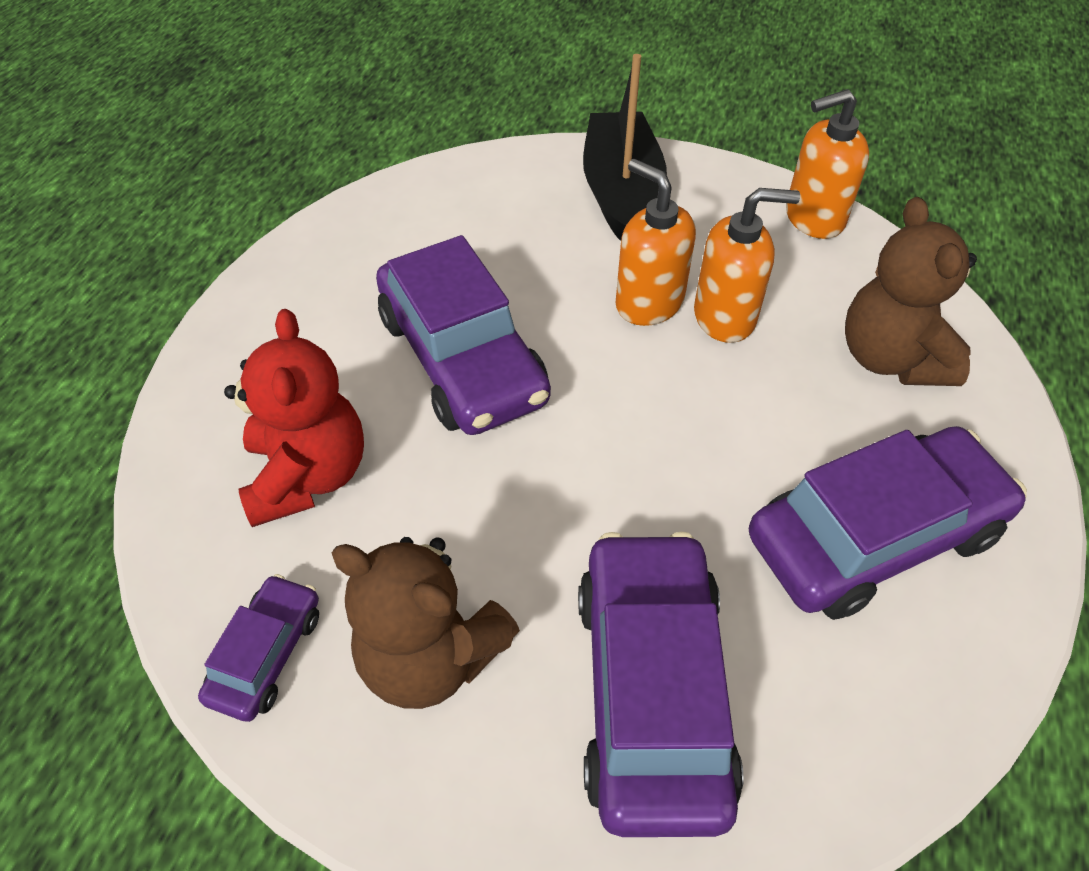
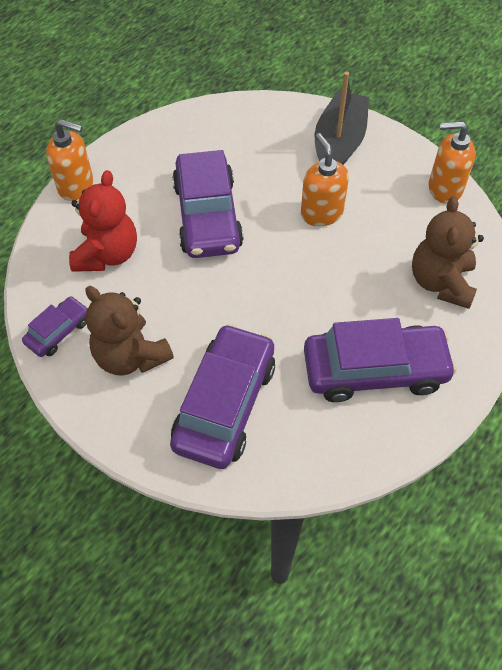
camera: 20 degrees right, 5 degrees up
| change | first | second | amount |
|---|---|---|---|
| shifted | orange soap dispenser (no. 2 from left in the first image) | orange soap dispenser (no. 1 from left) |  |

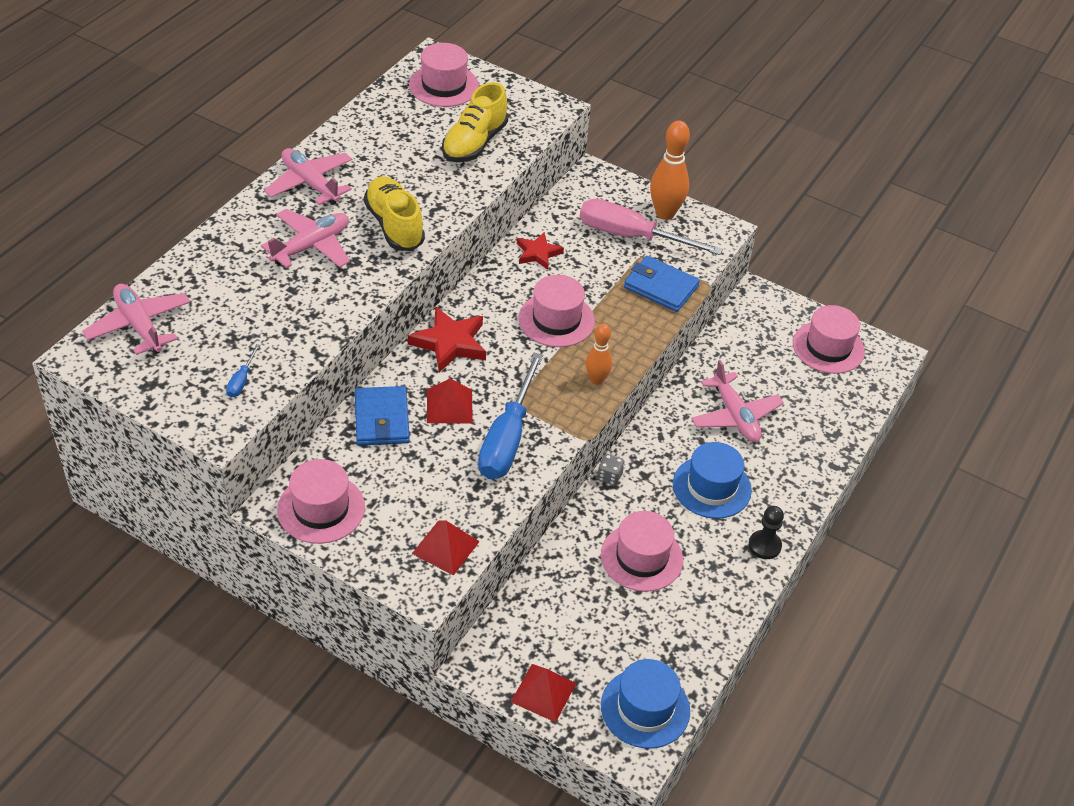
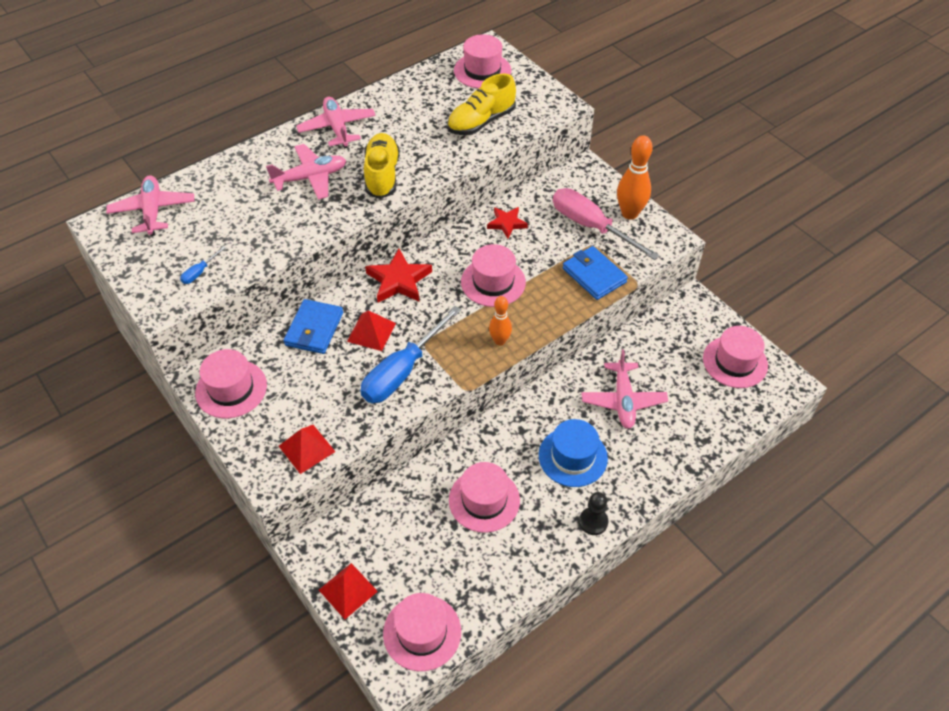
camera: 25 degrees right, 5 degrees up
| change | first | second | amount |
|---|---|---|---|
| gone | grey dice |  |  |
| repainted | blue hat (no. 1 from left) | pink hat (no. 2 from left) |  |

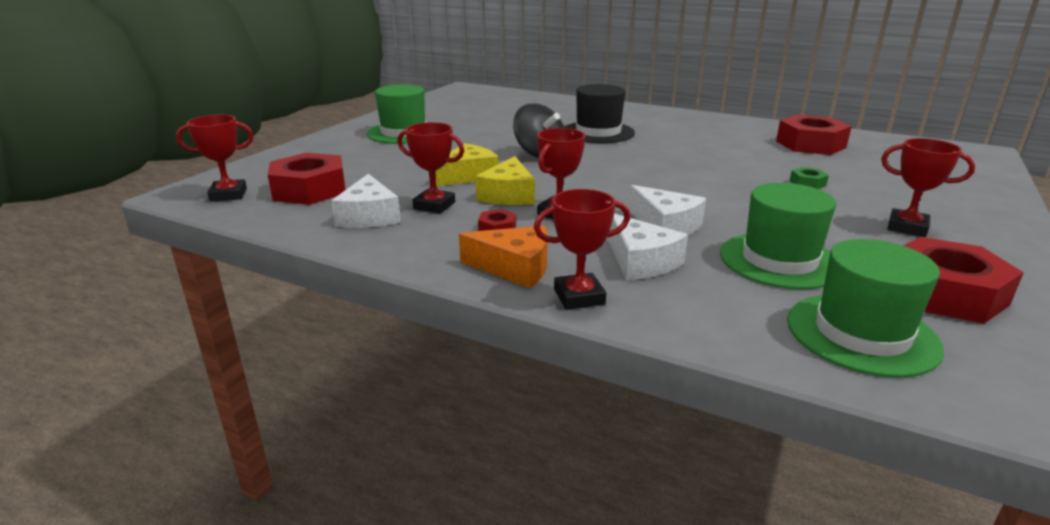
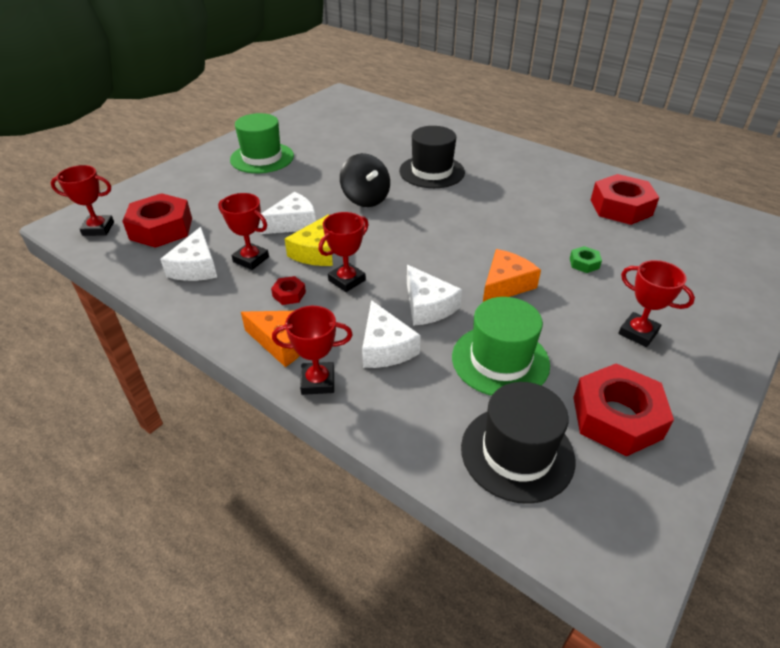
camera: 10 degrees right, 15 degrees up
| change | first | second | amount |
|---|---|---|---|
| new |  | orange cheese (no. 2 from left) |  |
| repainted | yellow cheese (no. 1 from left) | white cheese (no. 2 from left) |  |
| repainted | green hat (no. 3 from left) | black hat (no. 2 from left) |  |

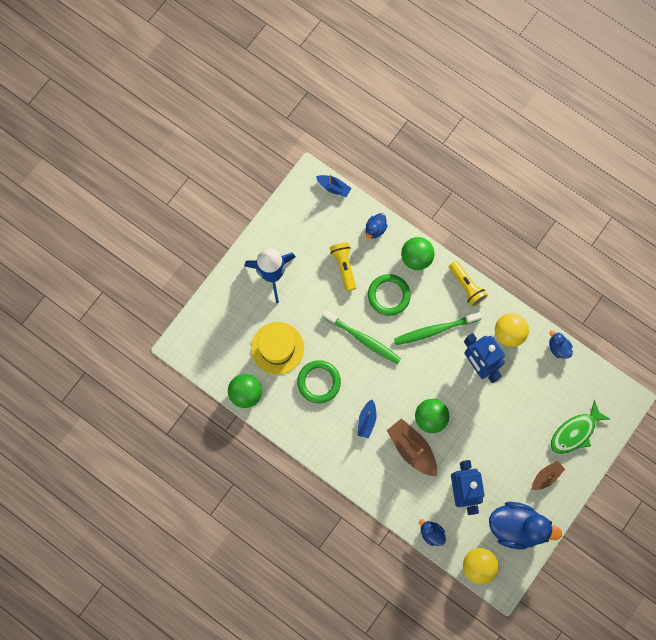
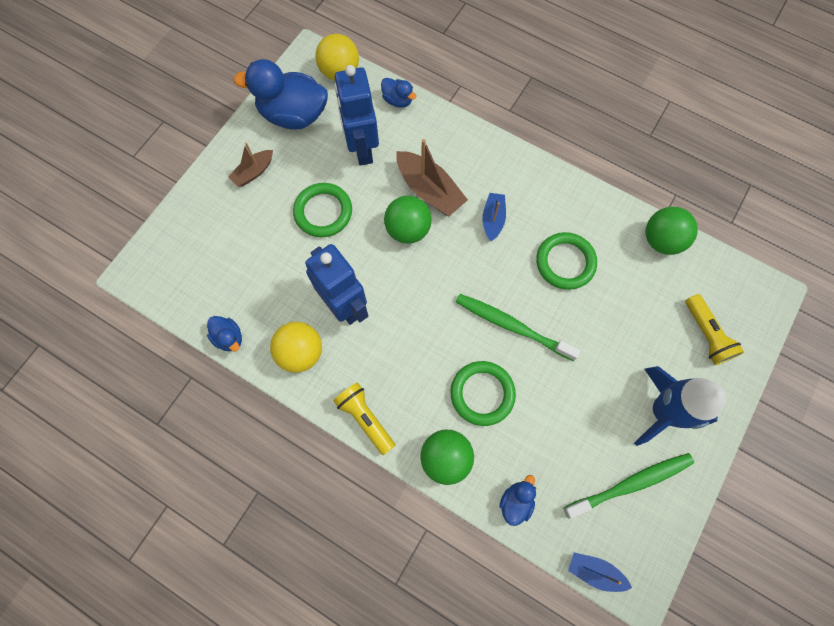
camera: 175 degrees right, 5 degrees down
| change | first | second | amount |
|---|---|---|---|
| gone | yellow hat |  |  |
| gone | green fish |  |  |
| new |  | green ring (no. 1 from left) |  |
| shifted | yellow flashlight (no. 1 from left in the first image) | yellow flashlight (no. 2 from left) |  |
| shifted | green toothbrush (no. 2 from left) |  |  |

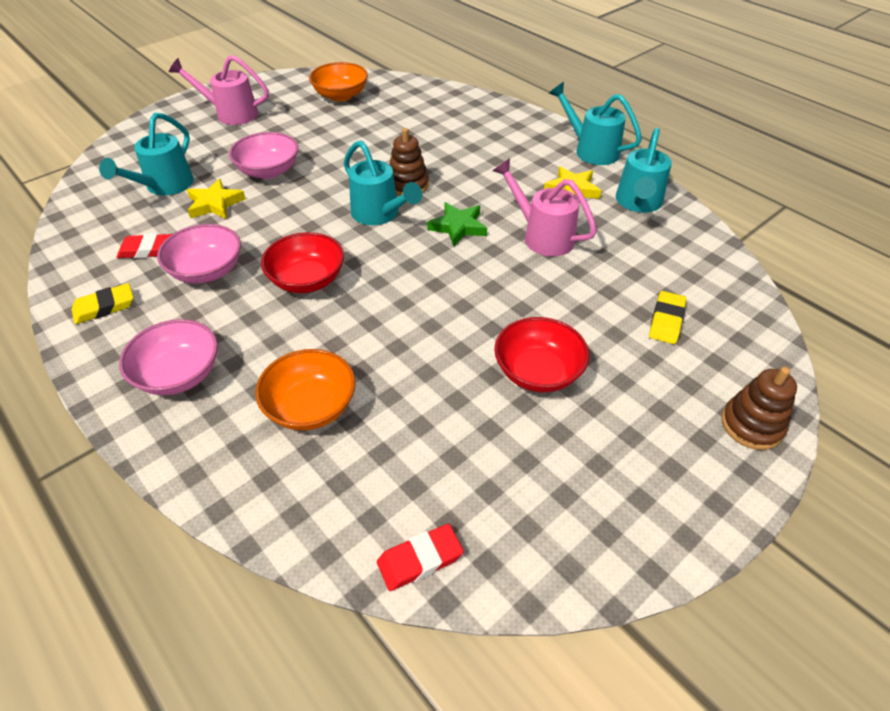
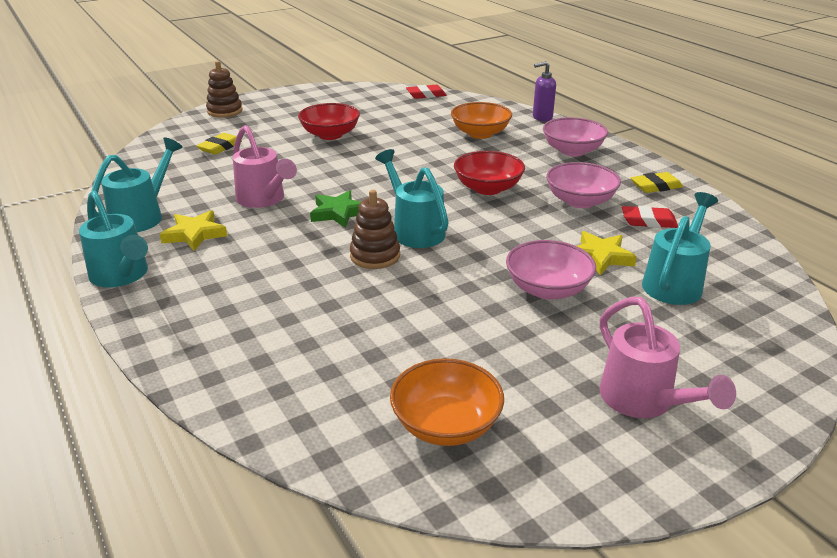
camera: 170 degrees left, 15 degrees down
| change | first | second | amount |
|---|---|---|---|
| new |  | purple soap dispenser |  |
| rotated | pink watering can (no. 1 from left in the first image) | pink watering can (no. 2 from left) | 45 degrees clockwise |

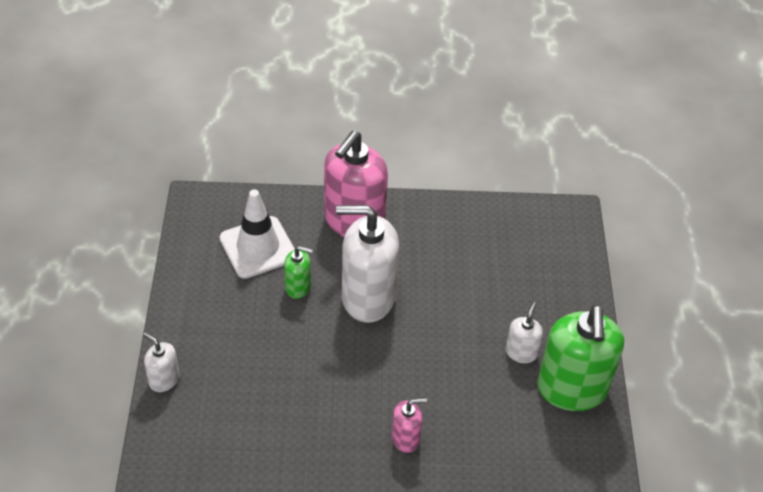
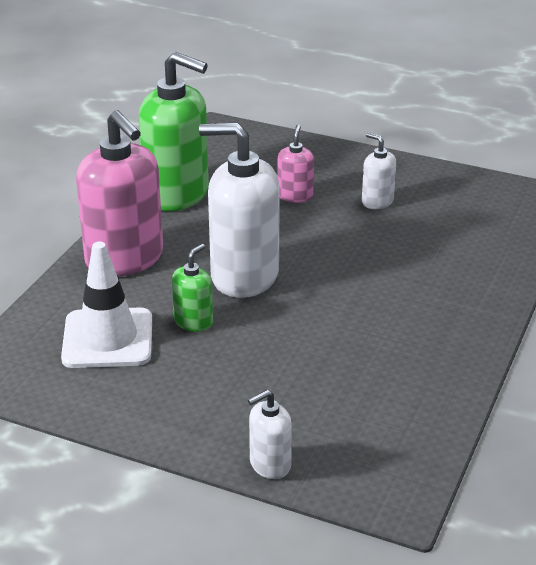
camera: 65 degrees left, 15 degrees down
| change | first | second | amount |
|---|---|---|---|
| shifted | pink soap dispenser (no. 2 from left) |  |  |
| shifted | green soap dispenser (no. 2 from left in the first image) | green soap dispenser (no. 1 from left) |  |
| rotated | white soap dispenser (no. 2 from left in the first image) | white soap dispenser (no. 1 from left) | 75 degrees clockwise |

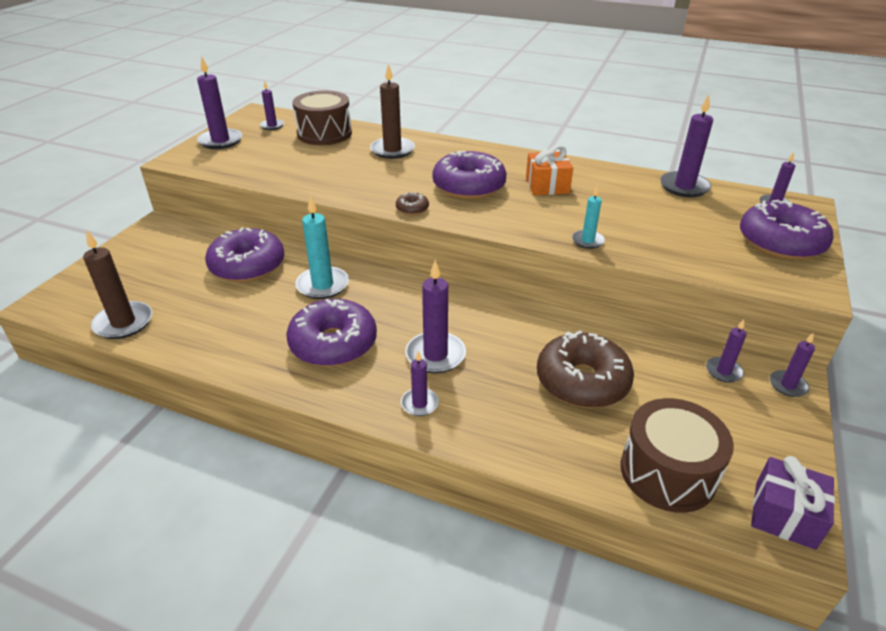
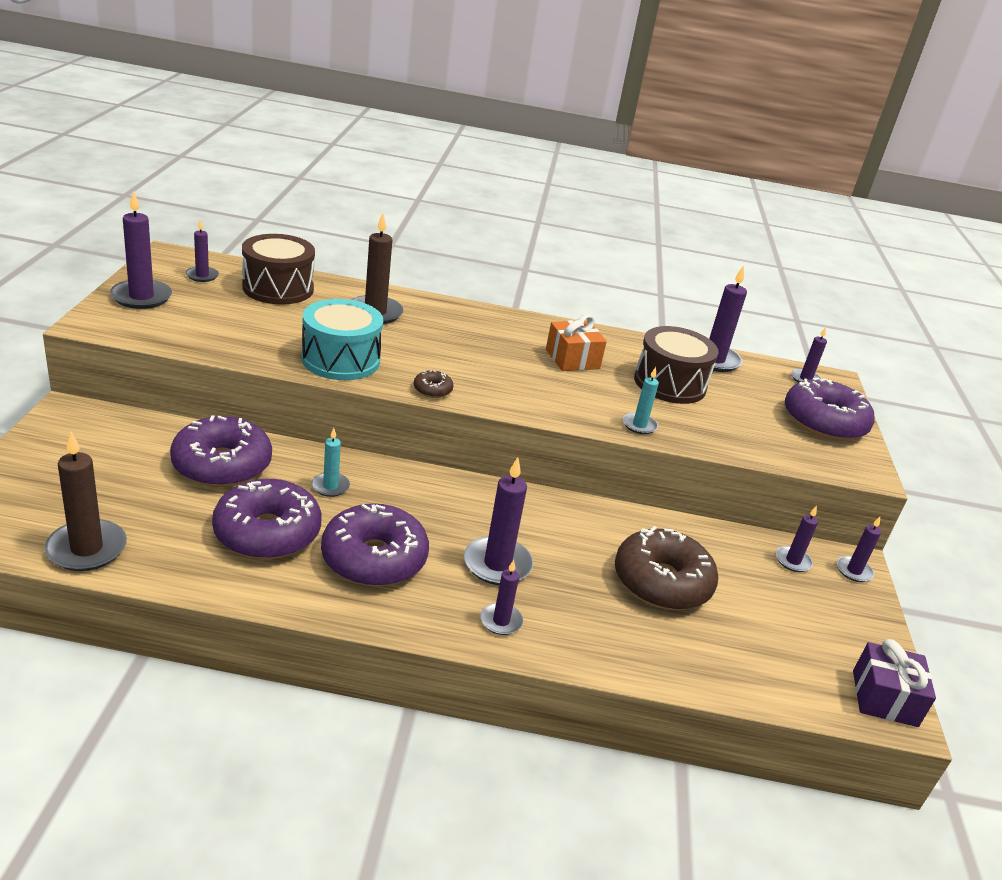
camera: 20 degrees left, 5 degrees down
| change | first | second | amount |
|---|---|---|---|
| new |  | turquoise drum |  |
| shifted | purple donut (no. 3 from left in the first image) | purple donut (no. 2 from left) |  |
| shifted | brown drum (no. 2 from left) |  |  |
| scaled | turquoise candle (no. 1 from left) |  | x0.58 |

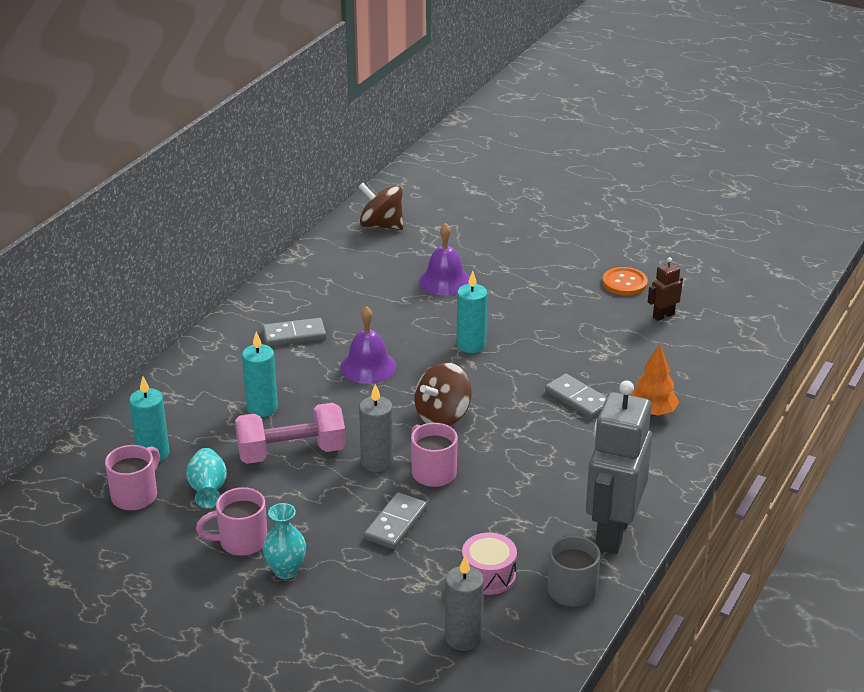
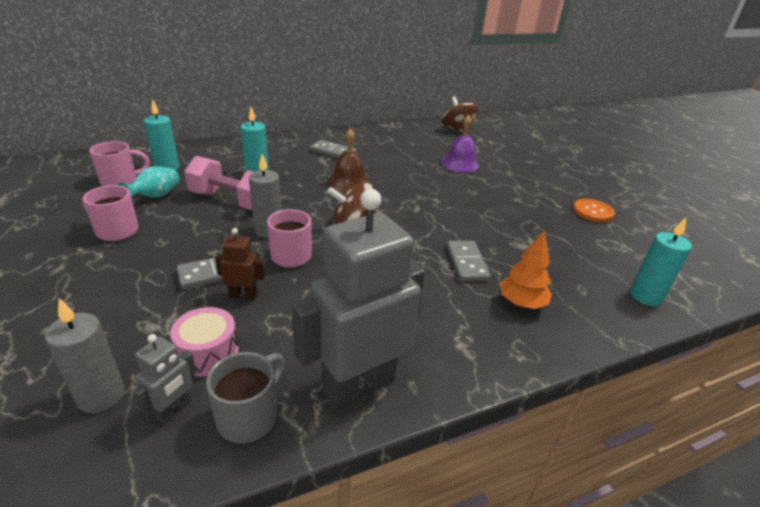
camera: 35 degrees right, 0 degrees up
| change | first | second | amount |
|---|---|---|---|
| gone | turquoise vase (no. 2 from left) |  |  |
| new |  | grey robot (no. 1 from left) |  |
| shifted | turquoise candle (no. 3 from left) |  |  |
| shifted | brown robot |  |  |
| repainted | purple bell (no. 1 from left) | brown bell |  |

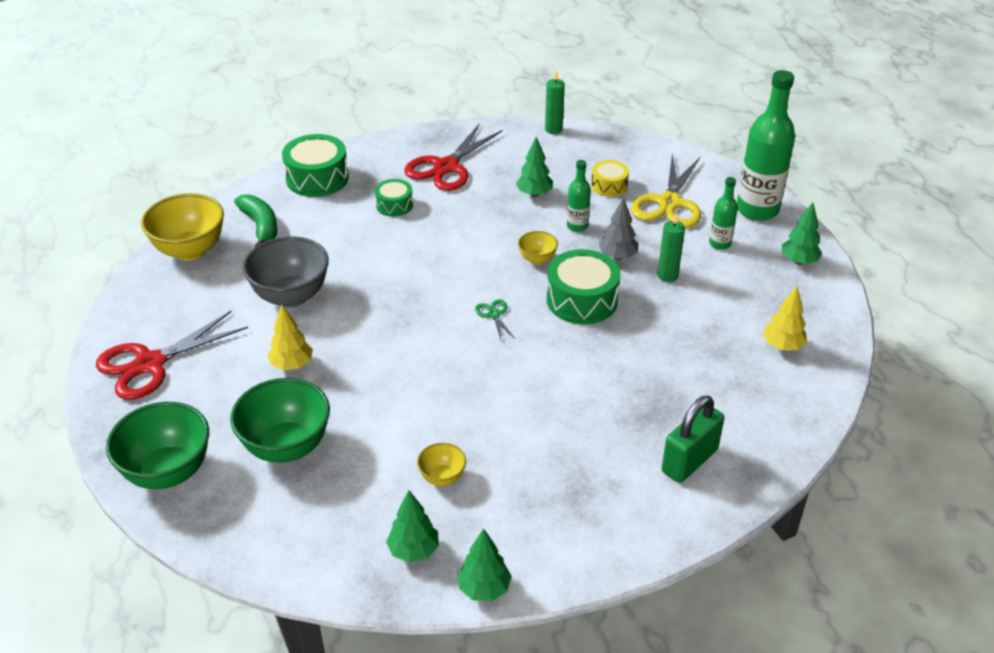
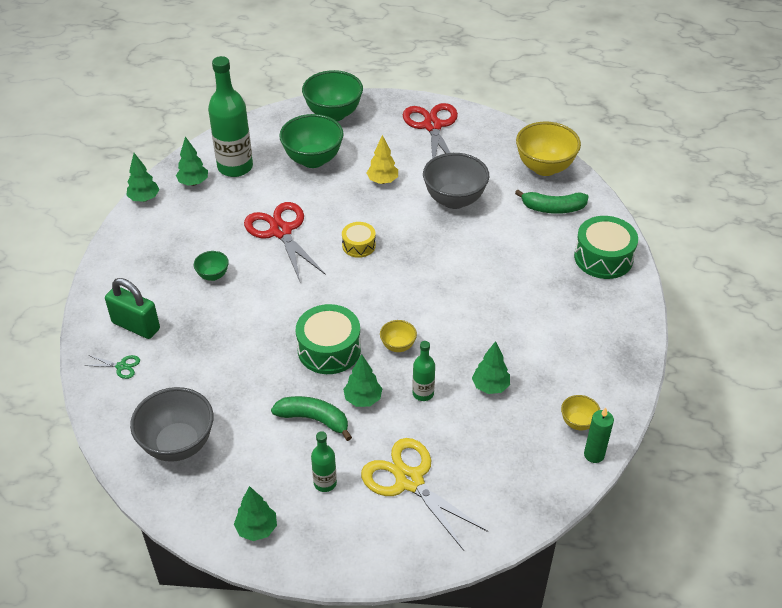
camera: 120 degrees right, 5 degrees up
| change | first | second | amount |
|---|---|---|---|
| gone | green drum (no. 2 from left) |  |  |
| new |  | green bowl (no. 1 from left) |  |
| shifted | red scissors (no. 2 from left in the first image) | red scissors (no. 1 from left) |  |
| shifted | yellow bowl (no. 2 from left in the first image) | yellow bowl (no. 3 from left) |  |
| shifted | green scissors |  |  |
| shifted | yellow drum |  |  |
| shifted | green bottle (no. 3 from left in the first image) | green bottle (no. 1 from left) |  |
| swapped | green candle (no. 2 from left) | green banana (no. 1 from left) |  |
| swapped | yellow tree (no. 2 from left) | grey bowl (no. 1 from left) |  |
| repainted | grey tree | green tree (no. 4 from left) |  |
| rotated | green padlock |  | 45 degrees counterclockwise |

